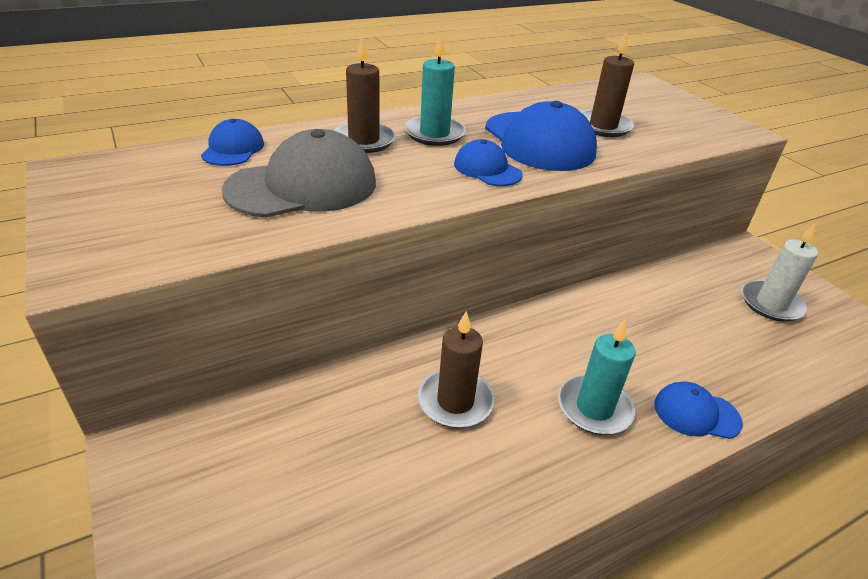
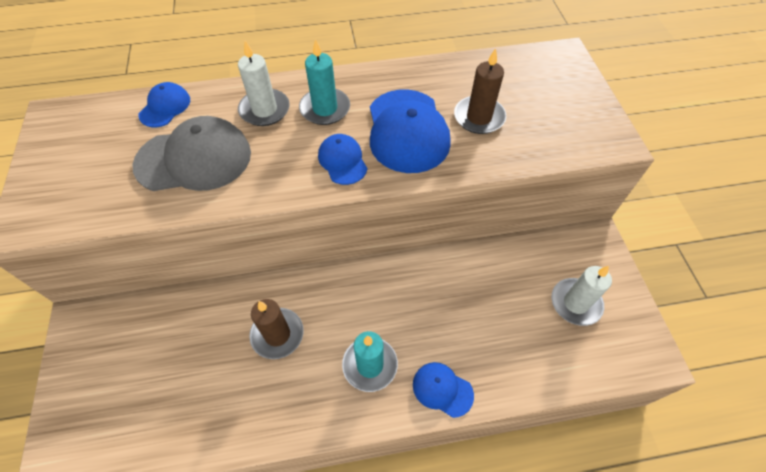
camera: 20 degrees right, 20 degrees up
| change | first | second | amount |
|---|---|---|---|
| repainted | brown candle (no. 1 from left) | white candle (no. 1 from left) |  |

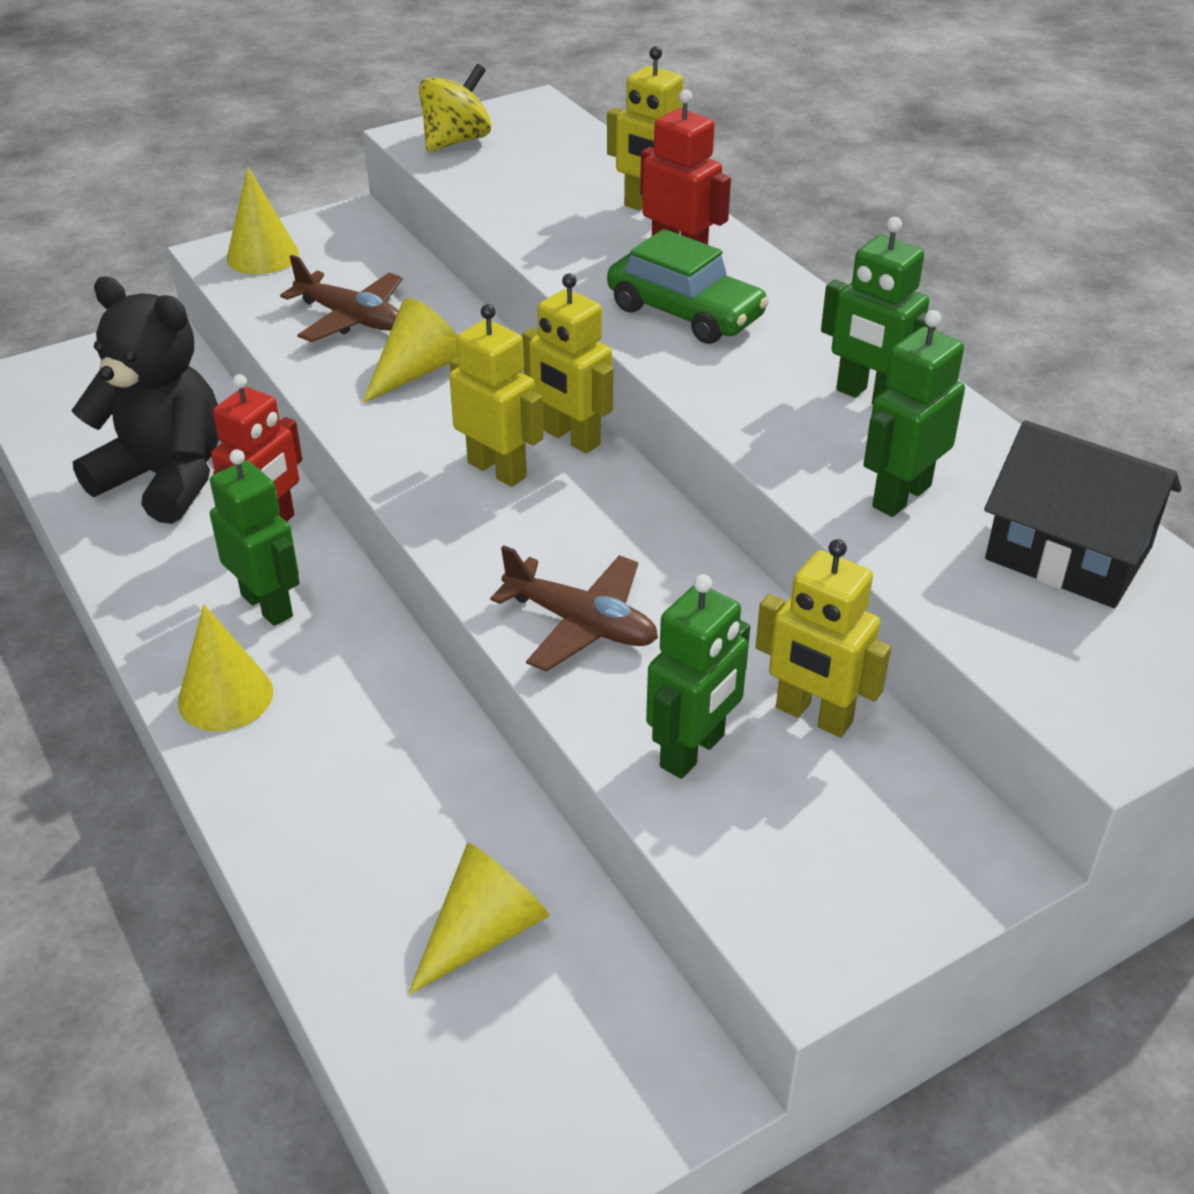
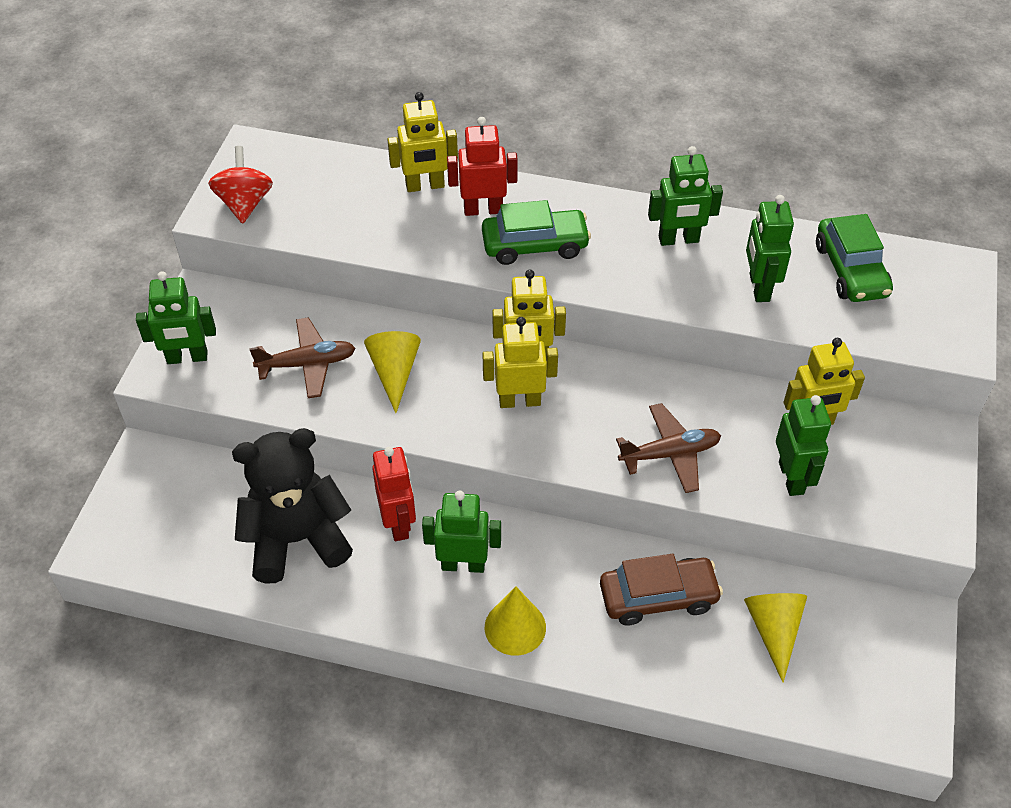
camera: 45 degrees left, 10 degrees up
| change | first | second | amount |
|---|---|---|---|
| new |  | brown car |  |
| swapped | yellow cone (no. 2 from left) | green robot (no. 1 from left) |  |
| swapped | black house | green car (no. 2 from left) |  |
| repainted | yellow spinning top | red spinning top |  |

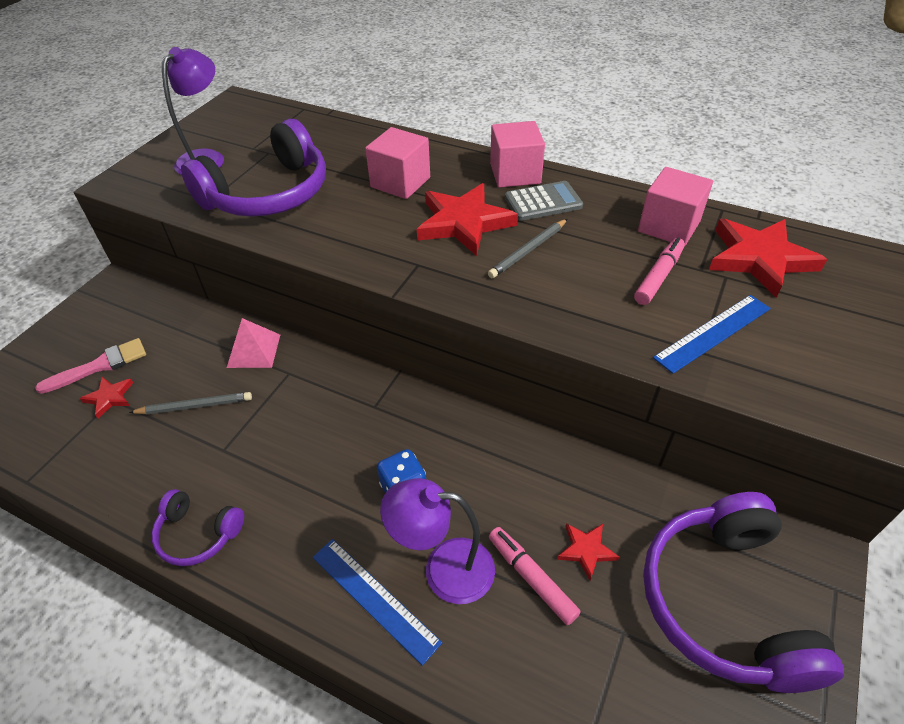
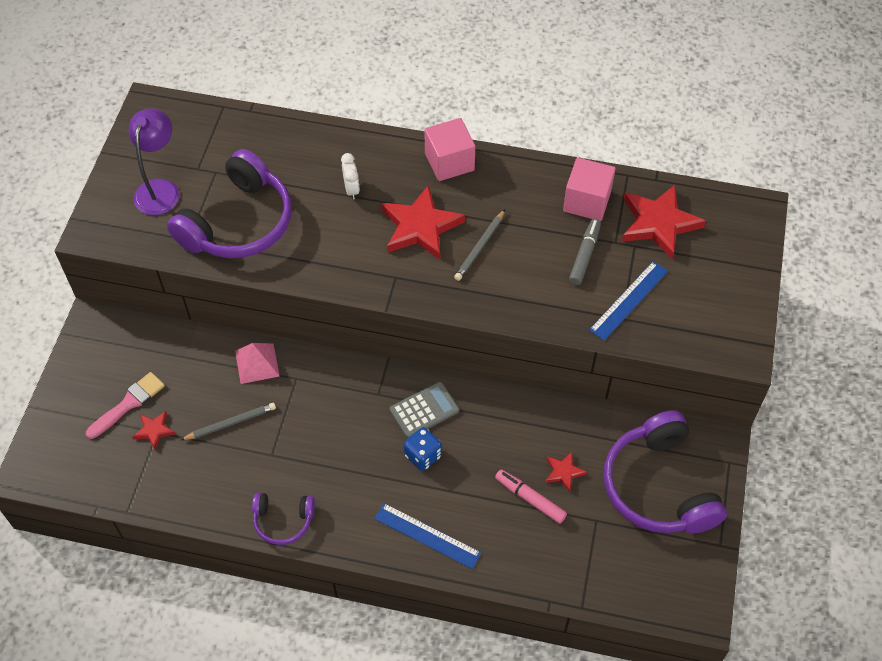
camera: 15 degrees left, 10 degrees up
| change | first | second | amount |
|---|---|---|---|
| gone | purple lamp (no. 2 from left) |  |  |
| shifted | grey calculator |  |  |
| swapped | pink cube (no. 1 from left) | white clock |  |
| repainted | pink marker (no. 2 from left) | grey marker |  |

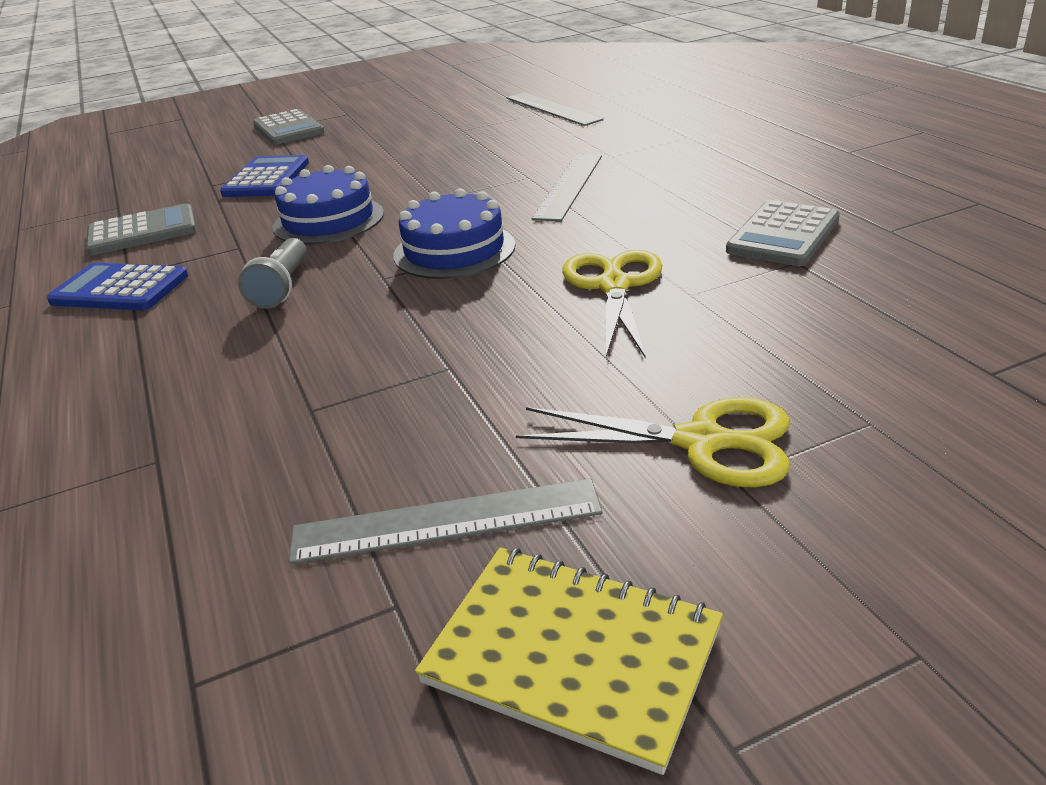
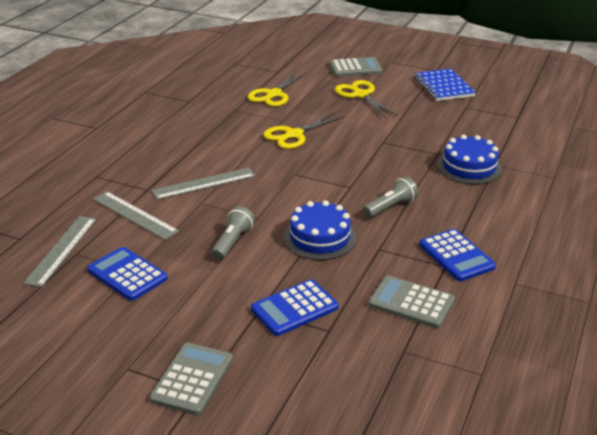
camera: 135 degrees left, 0 degrees up
| change | first | second | amount |
|---|---|---|---|
| new |  | blue calculator (no. 1 from left) |  |
| new |  | grey flashlight (no. 1 from left) |  |
| new |  | yellow scissors (no. 1 from left) |  |
| shifted | grey ruler (no. 1 from left in the first image) | grey ruler (no. 2 from left) |  |
| shifted | blue cake (no. 2 from left) |  |  |
| shifted | grey calculator (no. 3 from left in the first image) | grey calculator (no. 2 from left) |  |
| repainted | yellow notebook | blue notebook |  |

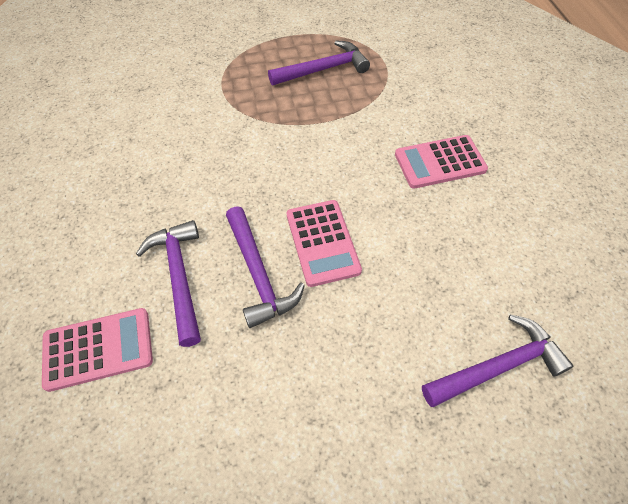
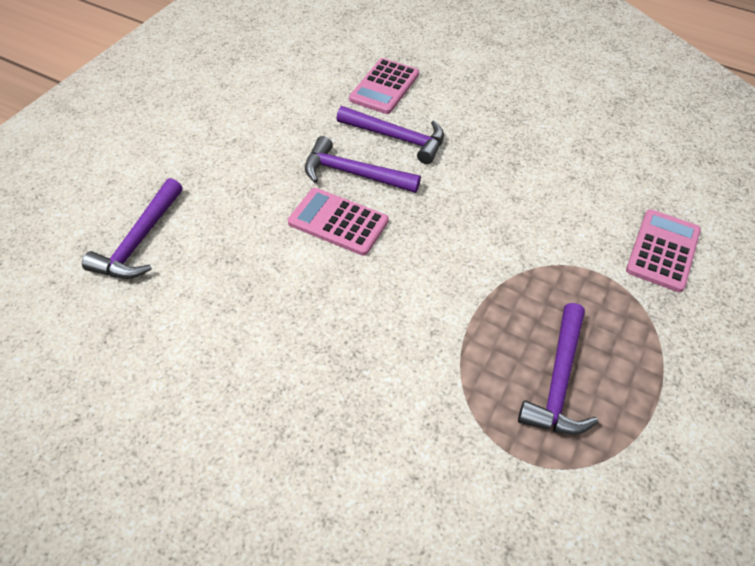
camera: 130 degrees right, 5 degrees down
| change | first | second | amount |
|---|---|---|---|
| shifted | pink calculator (no. 3 from left) |  |  |

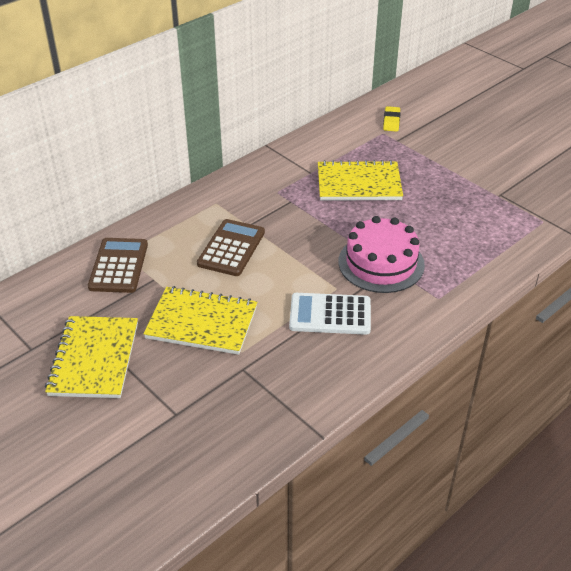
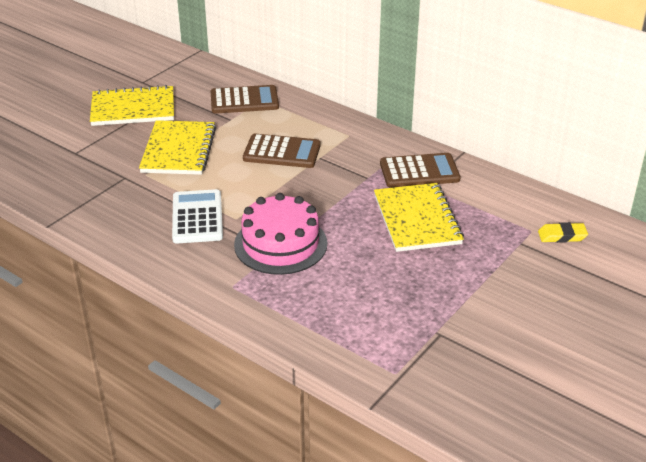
camera: 80 degrees right, 5 degrees down
| change | first | second | amount |
|---|---|---|---|
| new |  | brown calculator (no. 3 from left) |  |

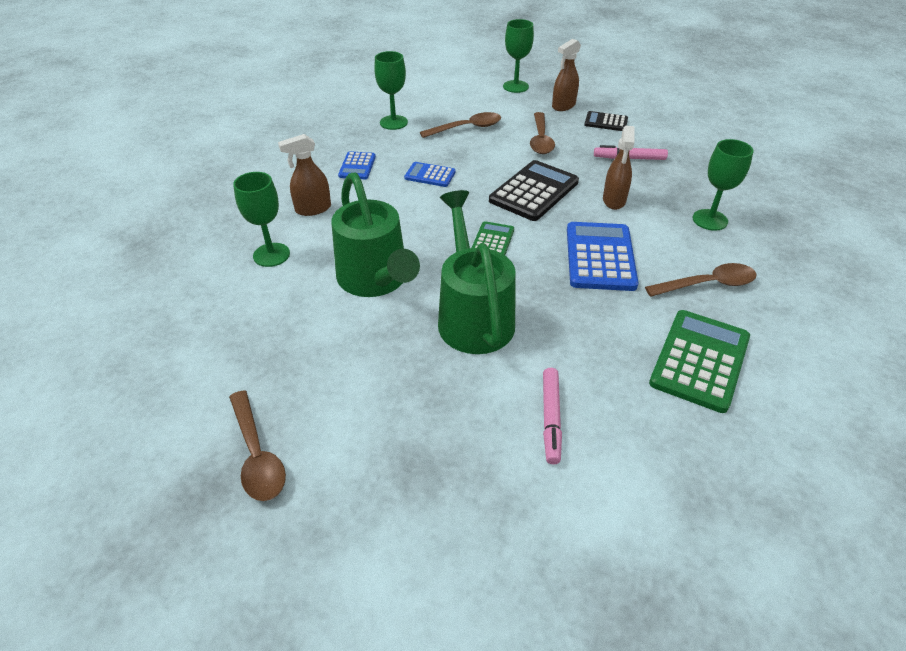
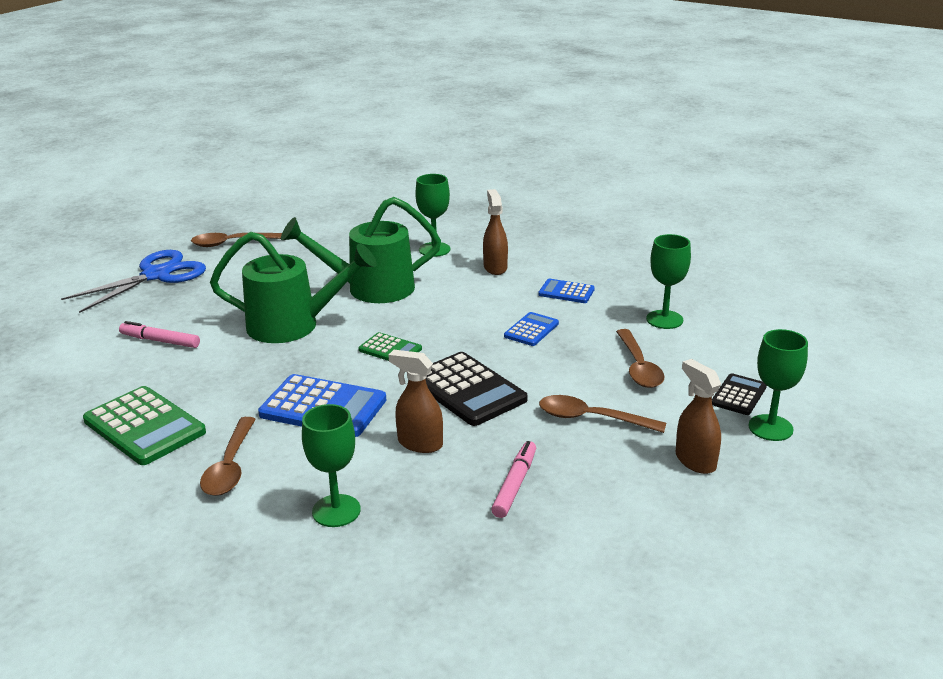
camera: 105 degrees right, 15 degrees down
| change | first | second | amount |
|---|---|---|---|
| new |  | blue scissors |  |
| shifted | black calculator (no. 2 from left) |  |  |

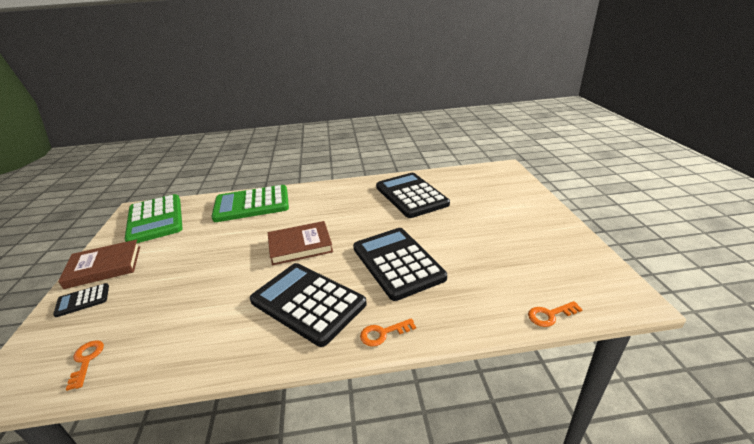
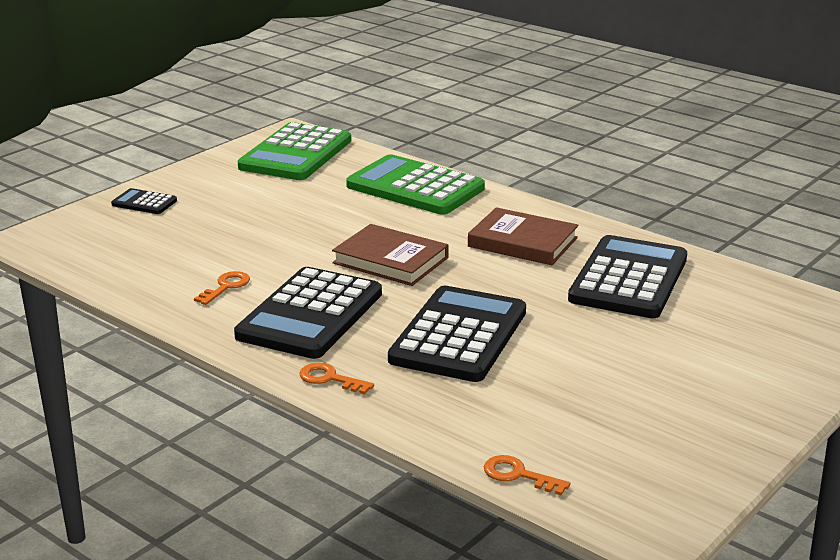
camera: 45 degrees right, 5 degrees down
| change | first | second | amount |
|---|---|---|---|
| shifted | brown book (no. 1 from left in the first image) | brown book (no. 2 from left) |  |
| shifted | orange key (no. 1 from left) |  |  |
| rotated | black calculator (no. 2 from left) |  | 150 degrees counterclockwise |

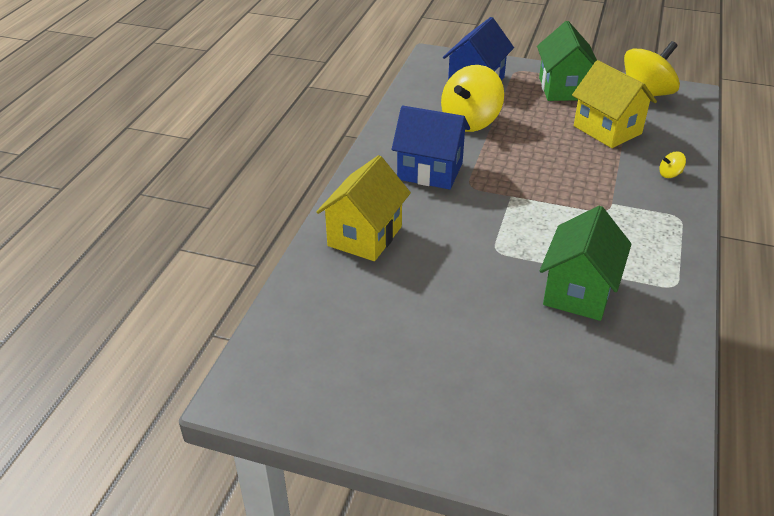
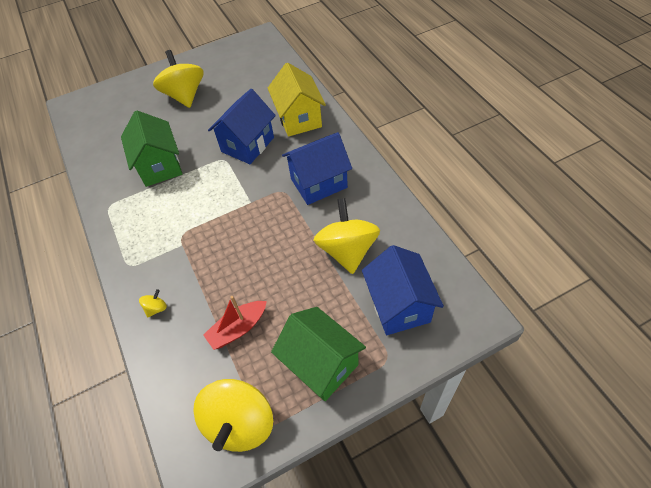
camera: 140 degrees right, 15 degrees up
| change | first | second | amount |
|---|---|---|---|
| new |  | yellow spinning top (no. 2 from left) |  |
| new |  | blue house (no. 1 from left) |  |
| swapped | yellow house (no. 2 from left) | red boat |  |

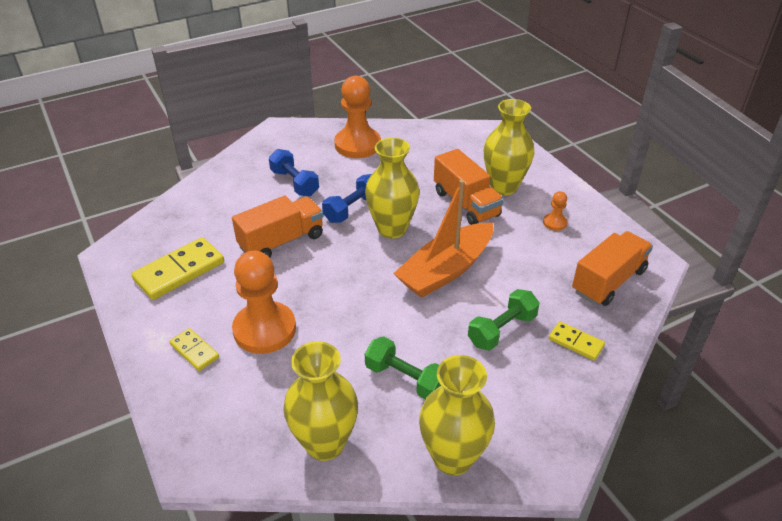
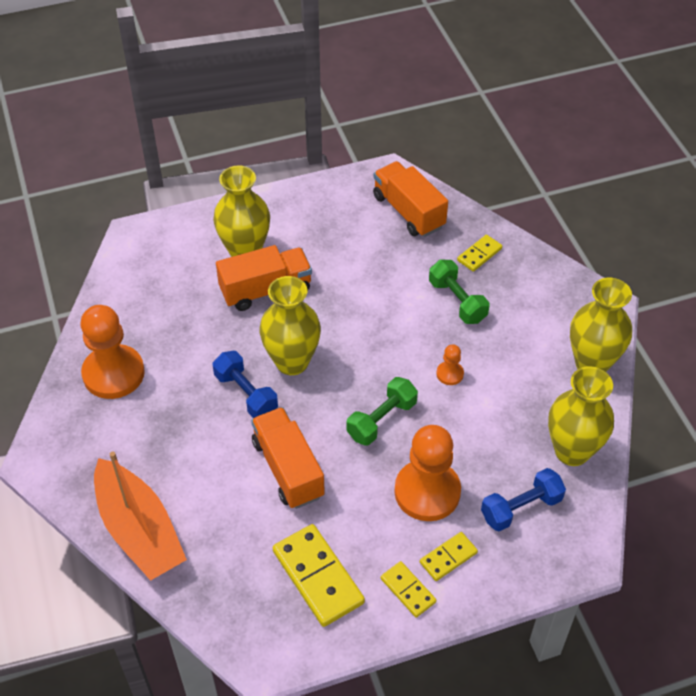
camera: 80 degrees left, 10 degrees up
| change | first | second | amount |
|---|---|---|---|
| new |  | yellow domino (no. 2 from left) |  |
| shifted | blue dumbbell (no. 1 from left in the first image) | blue dumbbell (no. 2 from left) |  |
| shifted | green dumbbell (no. 1 from left) |  |  |
| shifted | orange boat |  |  |
| shifted | orange pawn (no. 3 from left) |  |  |

